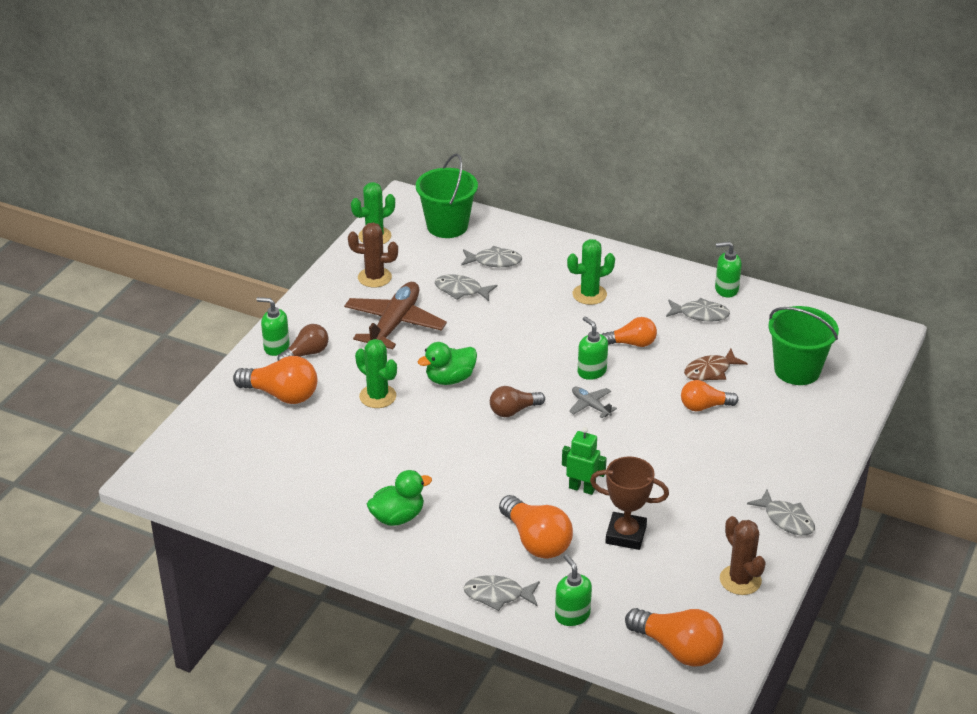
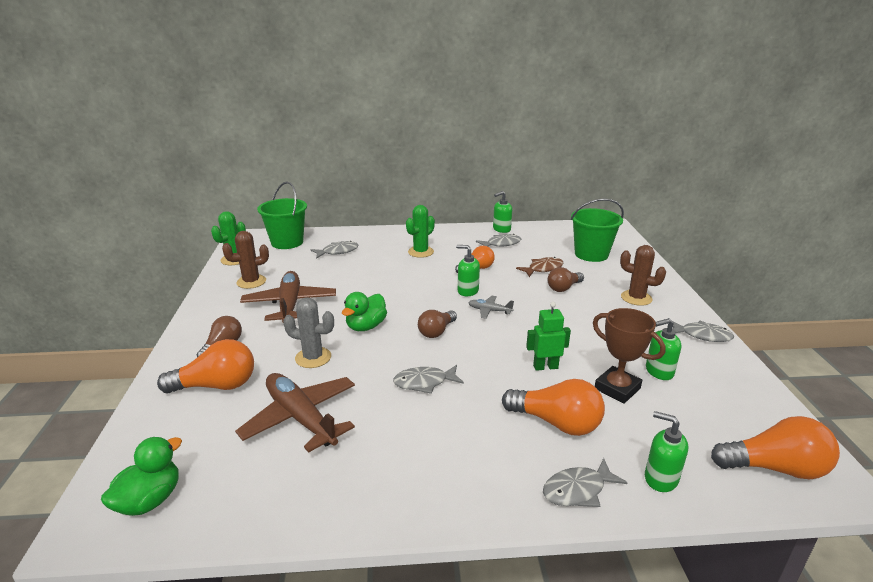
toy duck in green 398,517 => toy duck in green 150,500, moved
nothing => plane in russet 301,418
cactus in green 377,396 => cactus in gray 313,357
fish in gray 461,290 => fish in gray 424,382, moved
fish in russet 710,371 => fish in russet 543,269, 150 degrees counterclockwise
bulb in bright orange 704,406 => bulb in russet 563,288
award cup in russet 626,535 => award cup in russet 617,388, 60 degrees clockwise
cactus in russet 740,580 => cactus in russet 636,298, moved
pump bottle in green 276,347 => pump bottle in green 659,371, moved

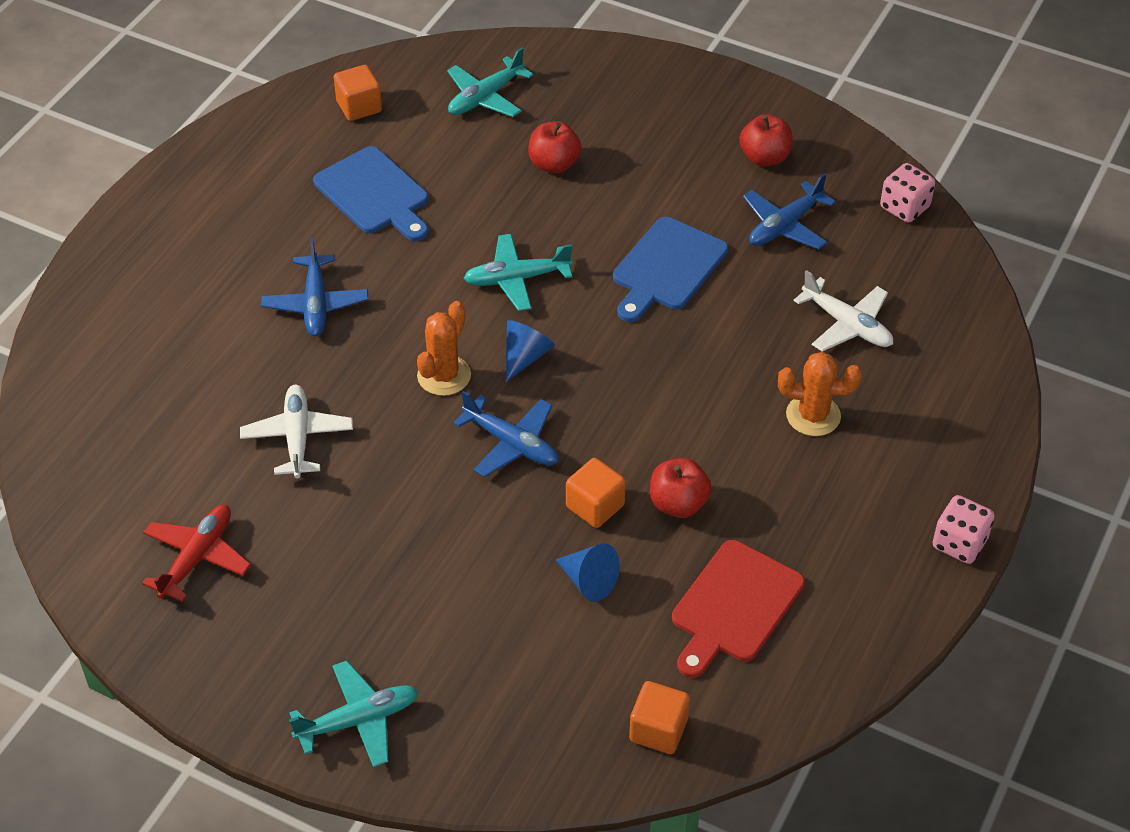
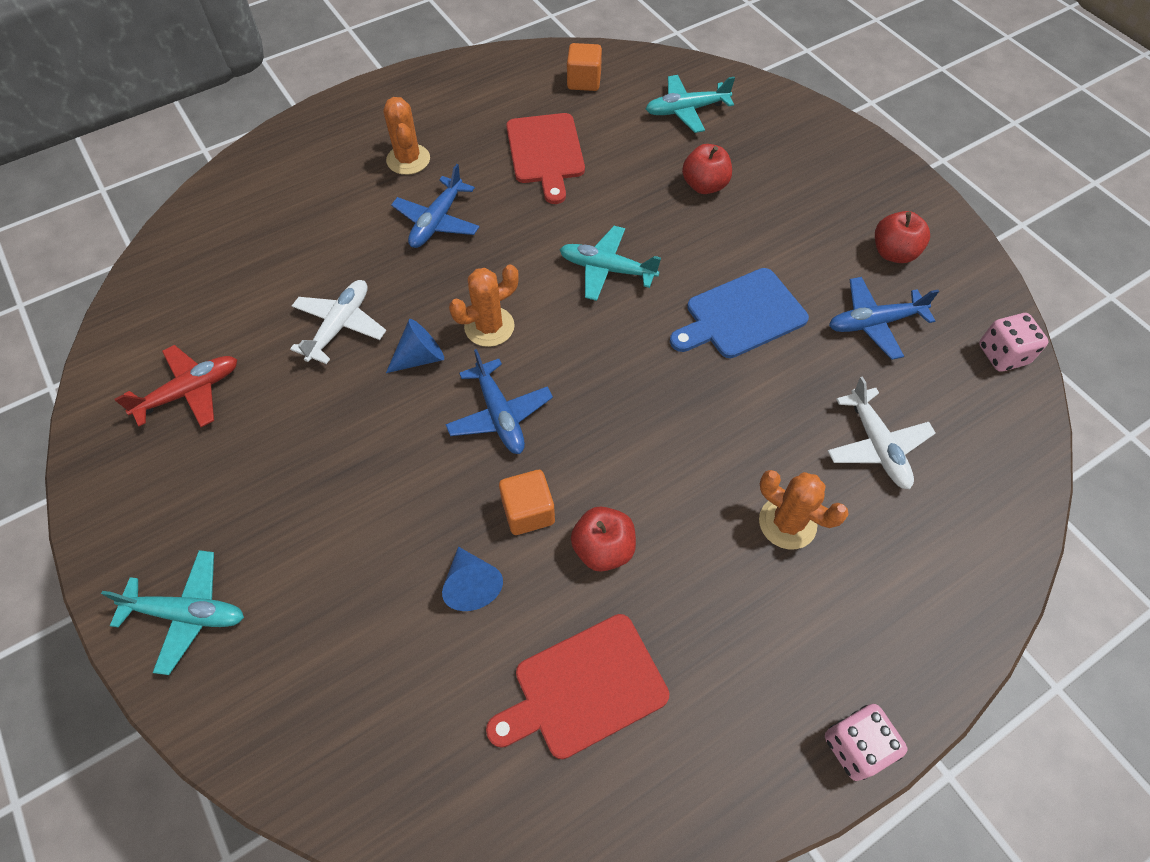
nothing => cactus in bright orange 408,159
cone in royal blue 525,357 => cone in royal blue 420,357, moved
bread board in royal blue 374,194 => bread board in scarlet 545,152
block in bright orange 658,730 => nothing

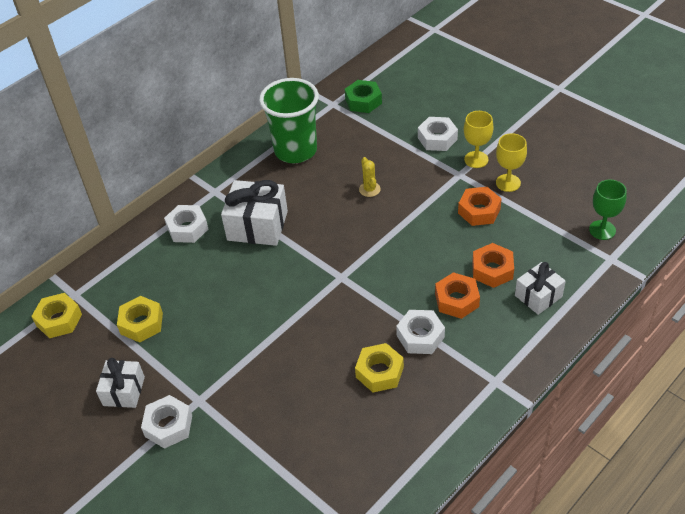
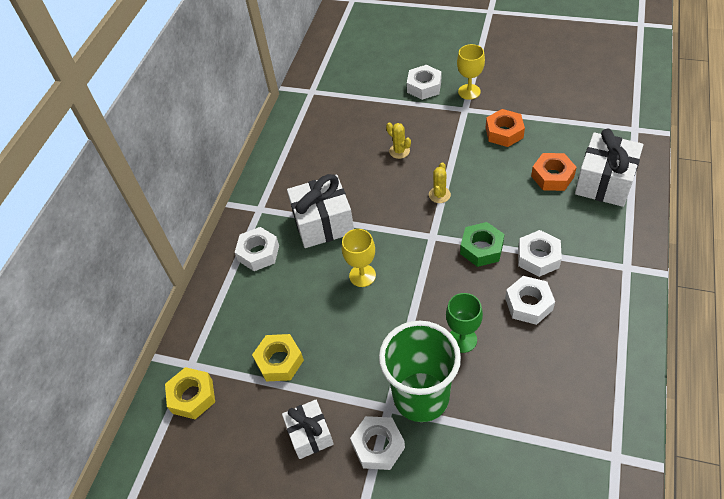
wine glass in golden 508,183 => wine glass in golden 362,275, moved
cup in green 295,151 => cup in green 421,397, moved
nothing => cactus in golden 439,195
wine glass in green 602,230 => wine glass in green 462,339, moved
hexagon nut in green 363,101 => hexagon nut in green 481,248, moved
hexagon nut in golden 379,372 => hexagon nut in snow-white 528,304
gift in snow-white 538,296 => gift in snow-white 604,182, x1.61
hexagon nut in bright orange 457,300 => nothing

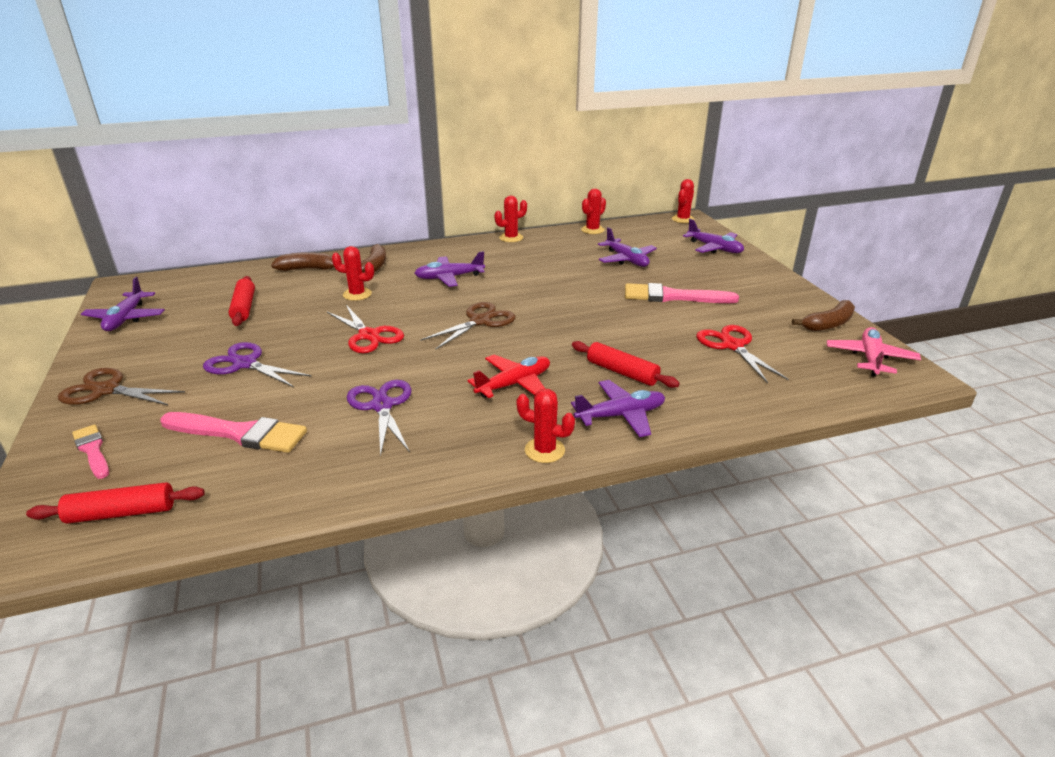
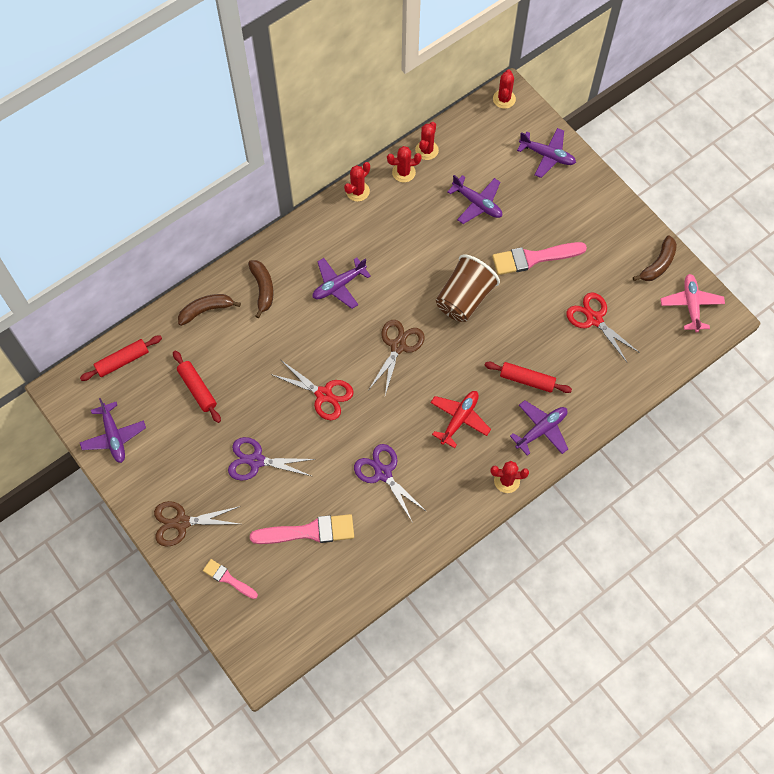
rolling pin in scarlet 122,513 => rolling pin in scarlet 122,361, moved
cactus in scarlet 357,294 => cactus in scarlet 403,172, moved
nothing => cup in russet 464,298

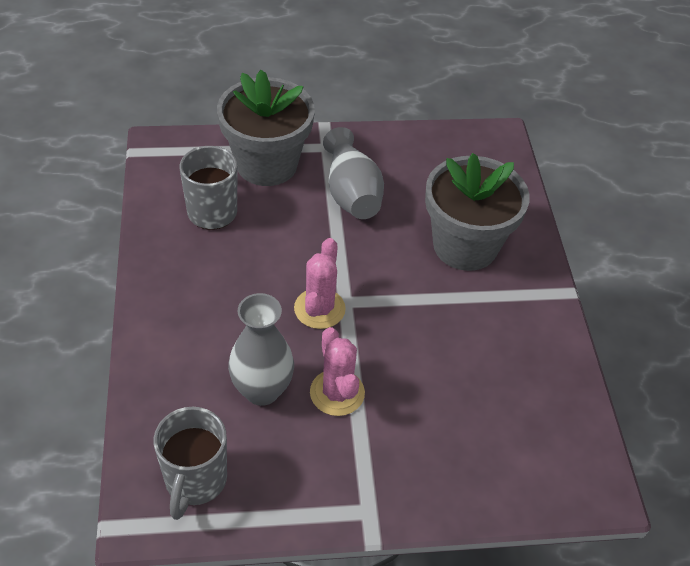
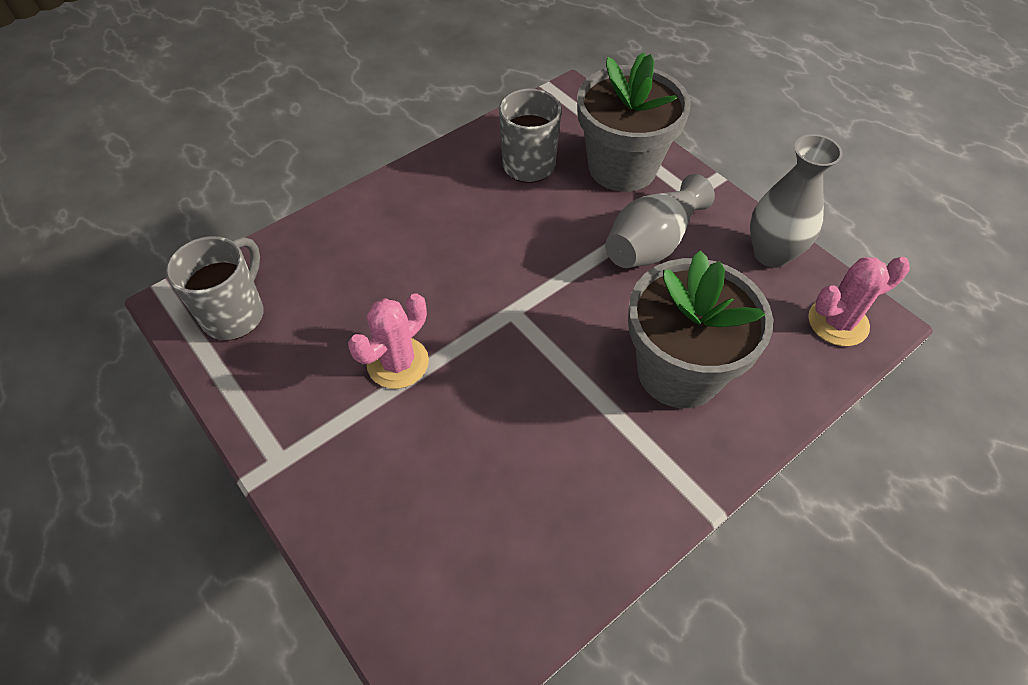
coffee mug in gray 195,481 => coffee mug in gray 235,314, 135 degrees clockwise
tall vase in gray 262,390 => tall vase in gray 771,254, moved
cactus in rose-pink 319,309 => cactus in rose-pink 838,322, moved

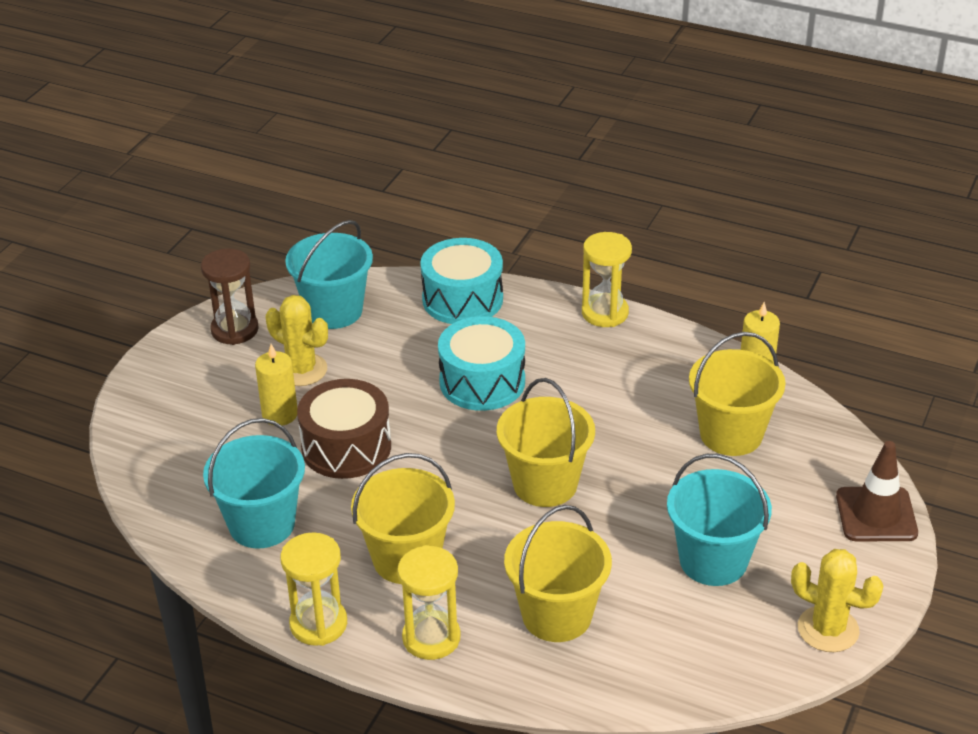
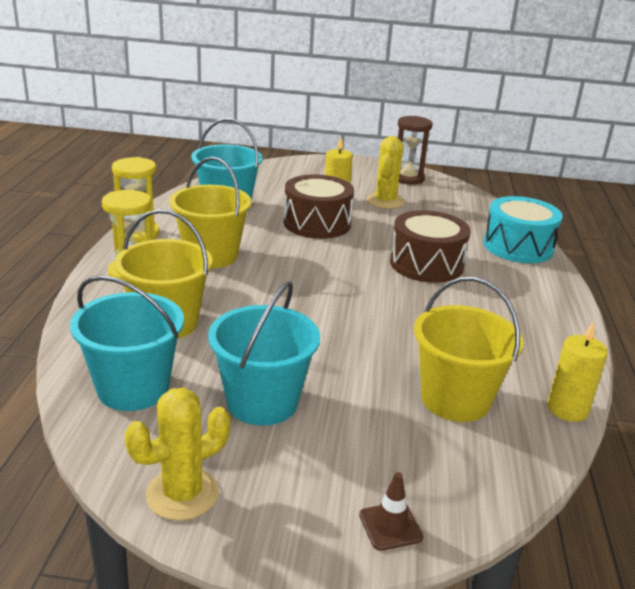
pail in aqua 334,311 => pail in aqua 133,388, moved
cactus in golden 828,629 => cactus in golden 182,494, 45 degrees clockwise
road cone in russet 876,515 => road cone in russet 390,526, x0.56
drum in aqua 482,382 => drum in russet 426,264
pail in golden 545,484 => nothing
hourglass in golden 605,313 => nothing

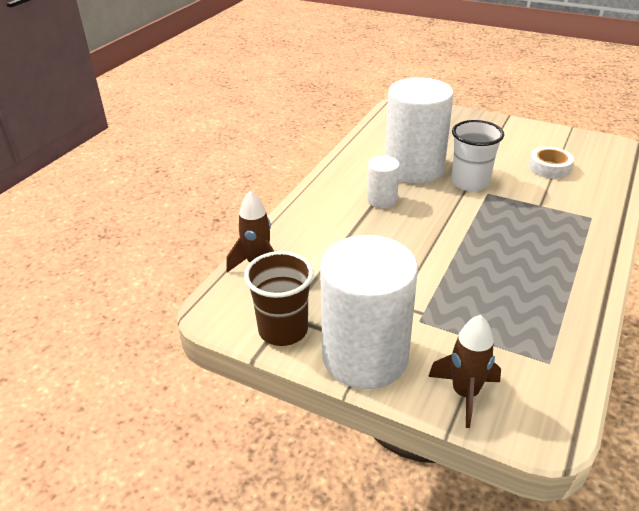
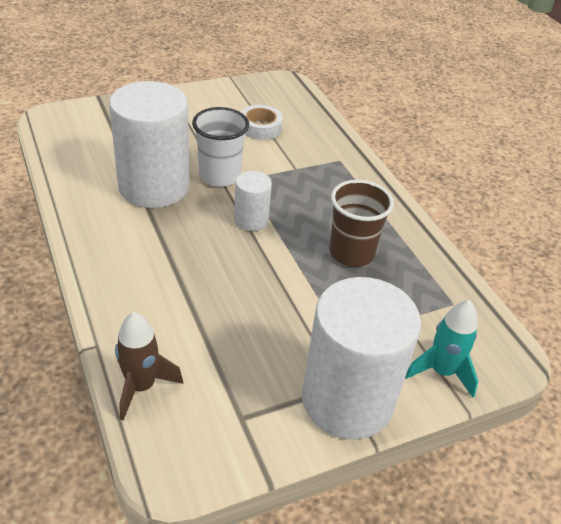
cylinder in snow-white 381,200 => cylinder in snow-white 251,220, moved
cup in russet 283,330 => cup in russet 351,253, moved
rocket in russet 465,394 => rocket in aqua 441,372

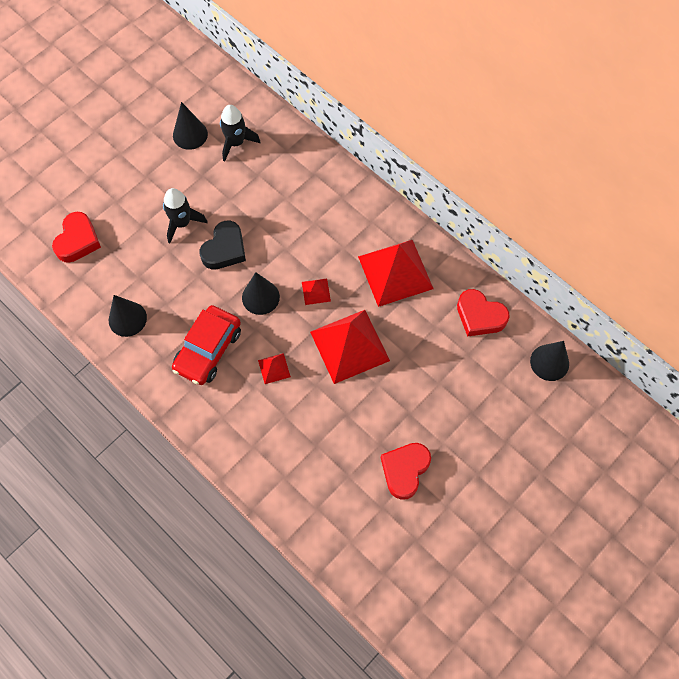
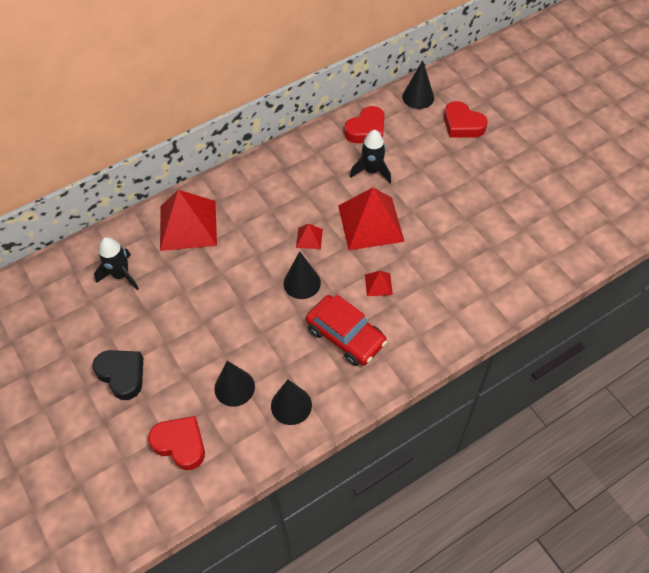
heart shape in ebony 225,249 => heart shape in ebony 122,375, moved
pyramid in scarlet 395,272 => pyramid in scarlet 188,225, moved
cone in ebony 190,134 => cone in ebony 234,387, moved
rocket in ebony 182,223 => rocket in ebony 372,171, moved
heart shape in scarlet 405,470 => heart shape in scarlet 462,125, moved

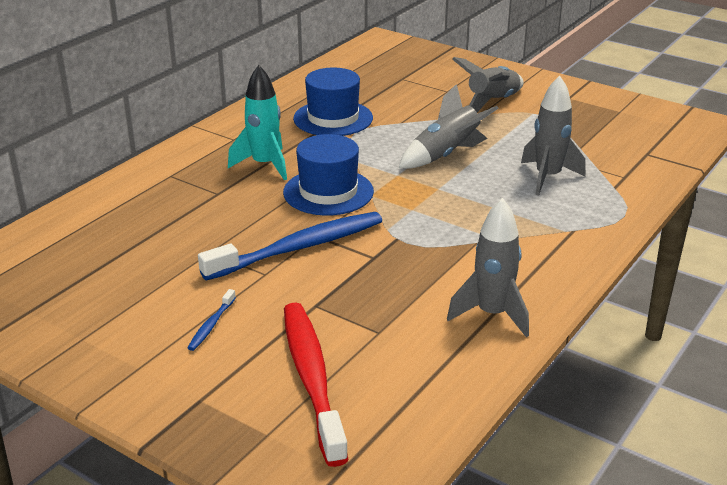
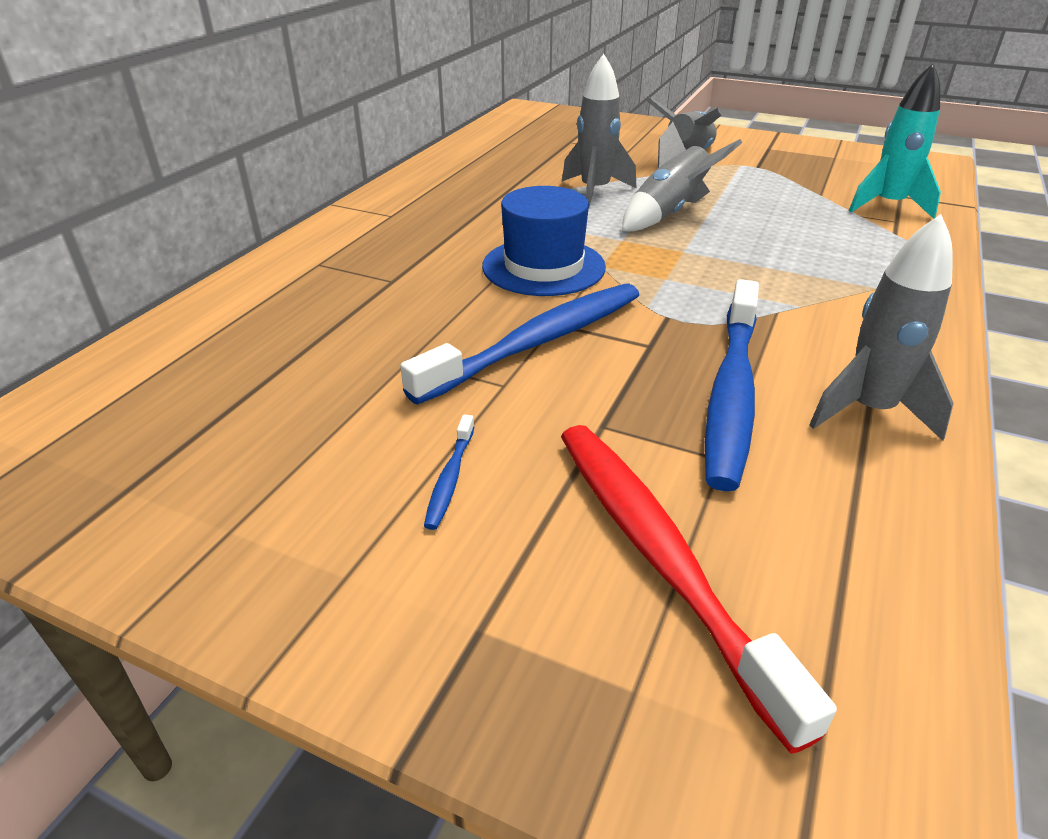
rocket in gray 547,177 => rocket in gray 595,192, moved
nothing => tooth brush in royal blue 732,392
rocket in aqua 264,165 => rocket in aqua 887,206, moved
top hat in royal blue 333,118 => nothing

